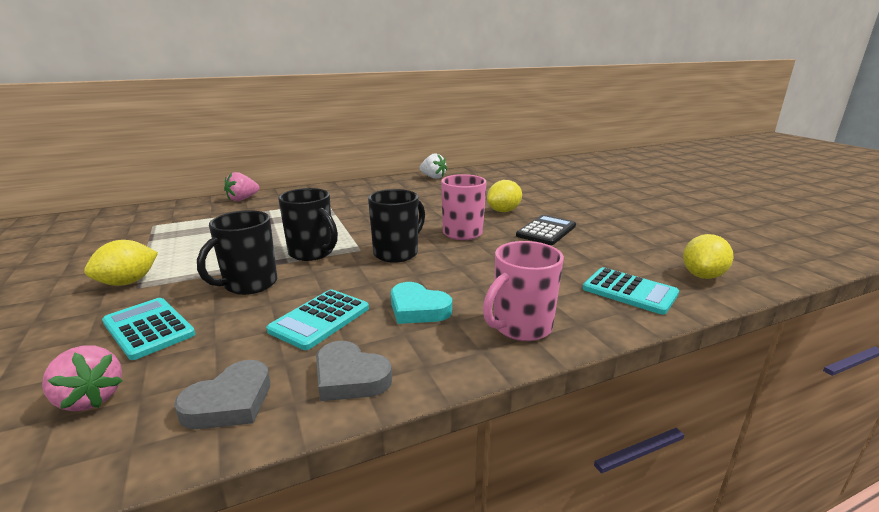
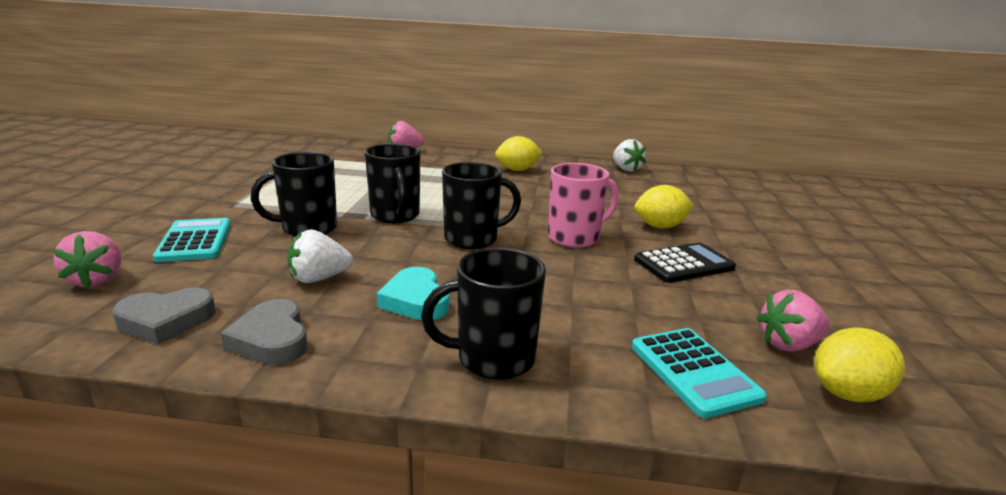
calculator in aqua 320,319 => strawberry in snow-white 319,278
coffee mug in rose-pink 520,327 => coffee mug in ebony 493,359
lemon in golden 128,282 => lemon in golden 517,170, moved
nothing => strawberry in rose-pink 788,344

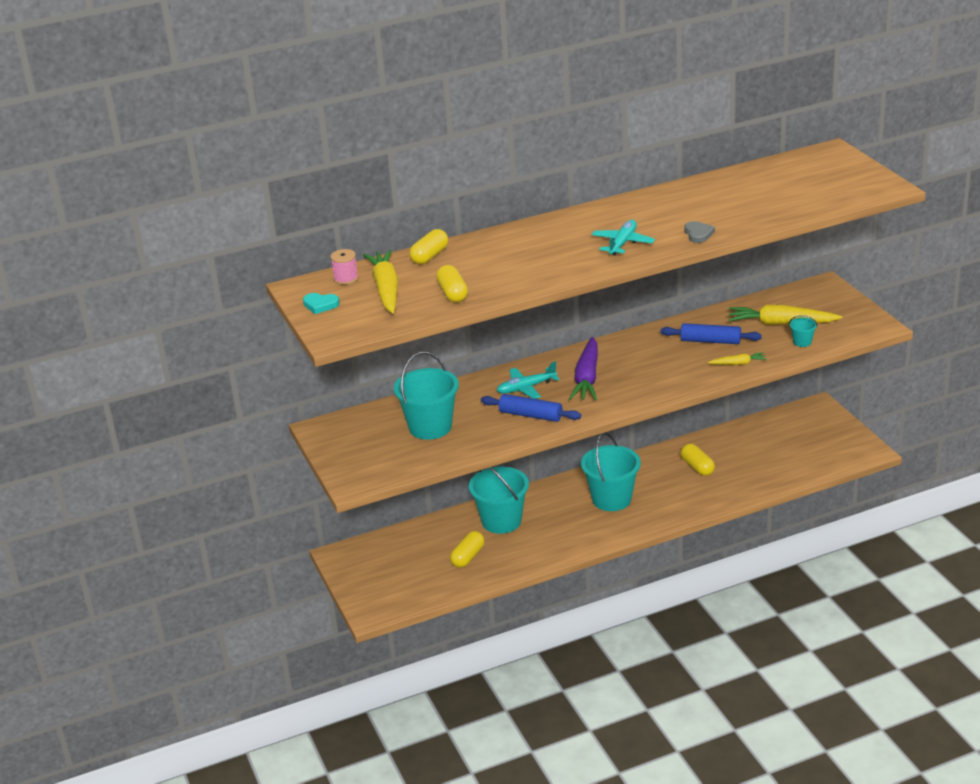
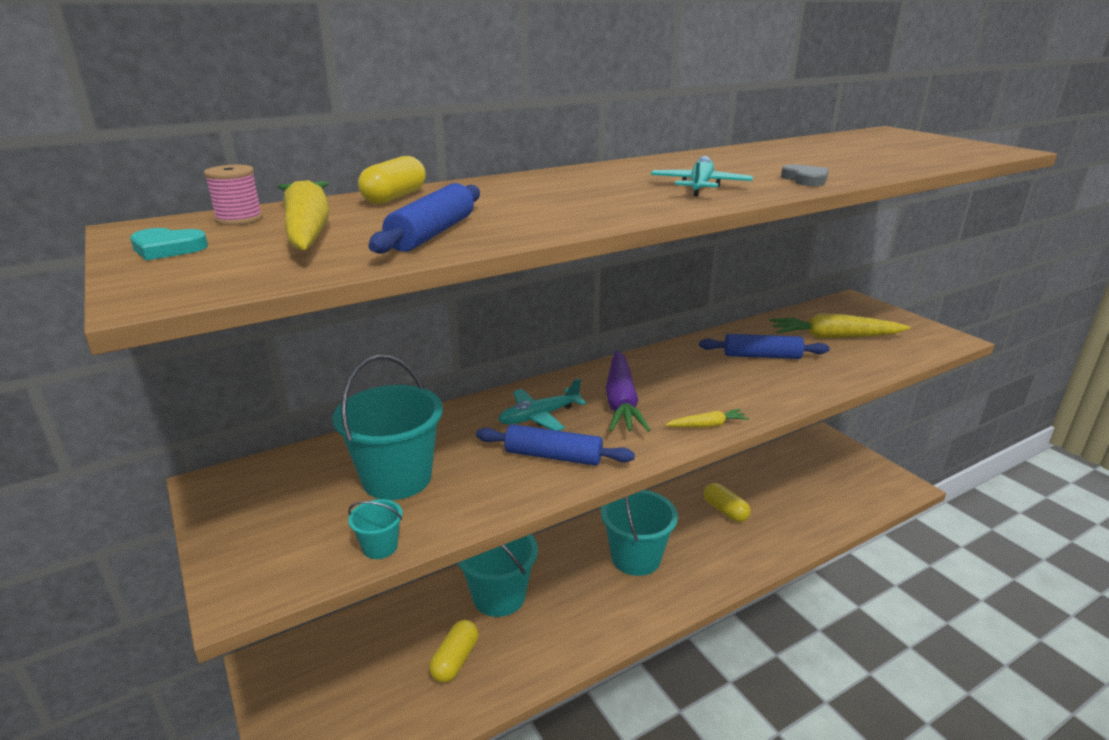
pail in aqua 802,342 => pail in aqua 380,547, moved
pill shape in golden 452,293 => rolling pin in royal blue 432,234
root vegetable in golden 738,363 => root vegetable in golden 706,425, moved

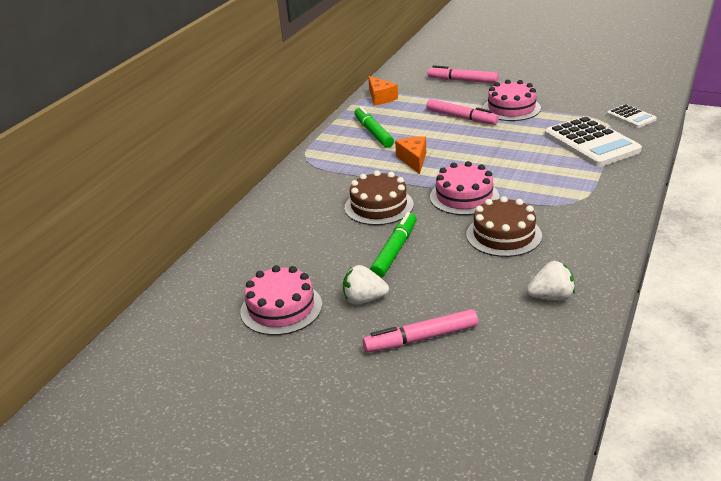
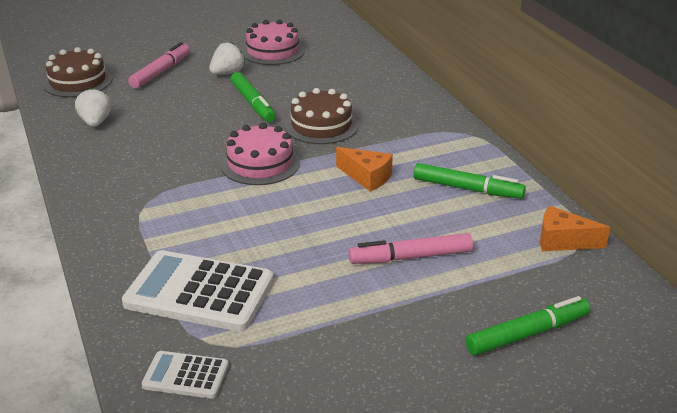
gateau in russet 504,235 => gateau in russet 77,81, moved
strawberry in snow-white 551,297 => strawberry in snow-white 95,122, 135 degrees clockwise
marker pen in rose-pink 462,80 => marker pen in green 527,334
gateau in rose-pink 511,108 => nothing

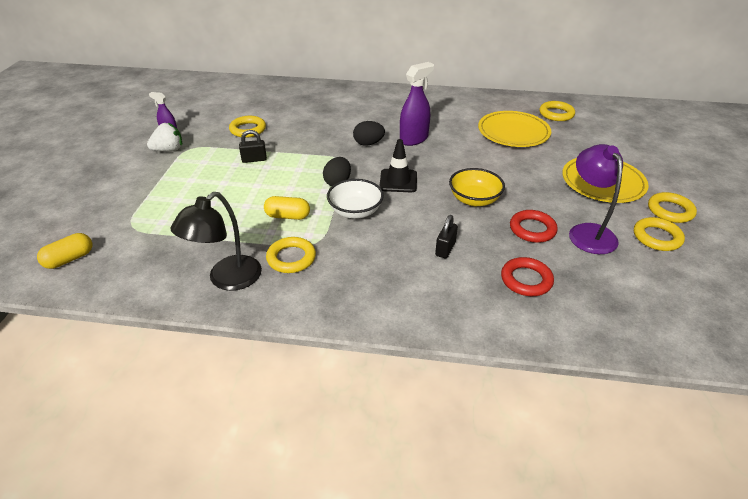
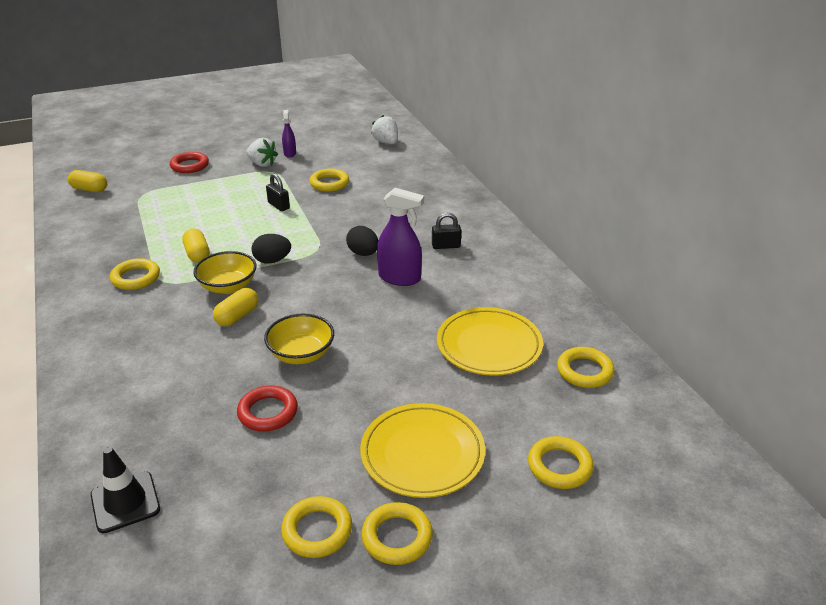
road cone in ebony 398,181 => road cone in ebony 125,502, moved
ring in scarlet 526,280 => ring in scarlet 189,166, moved
serving bowl in snow-white 355,211 => serving bowl in golden 228,286
nothing => pill shape in golden 237,316
nothing => strawberry in snow-white 386,142
padlock in ebony 445,249 => padlock in ebony 446,246, moved
nothing => ring in golden 559,466
lamp in ebony 227,280 => nothing
lamp in royal purple 587,232 => nothing

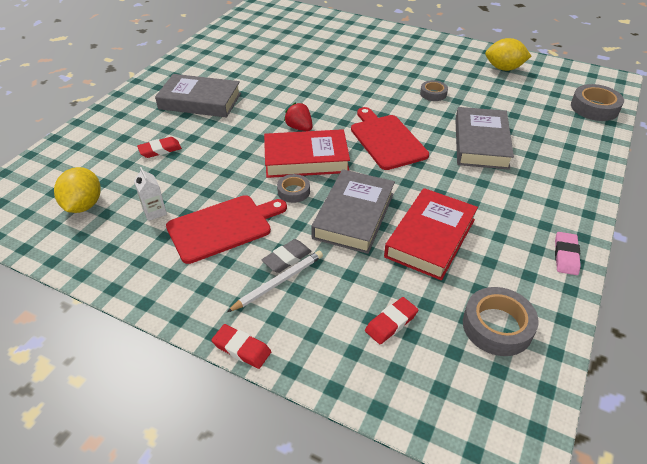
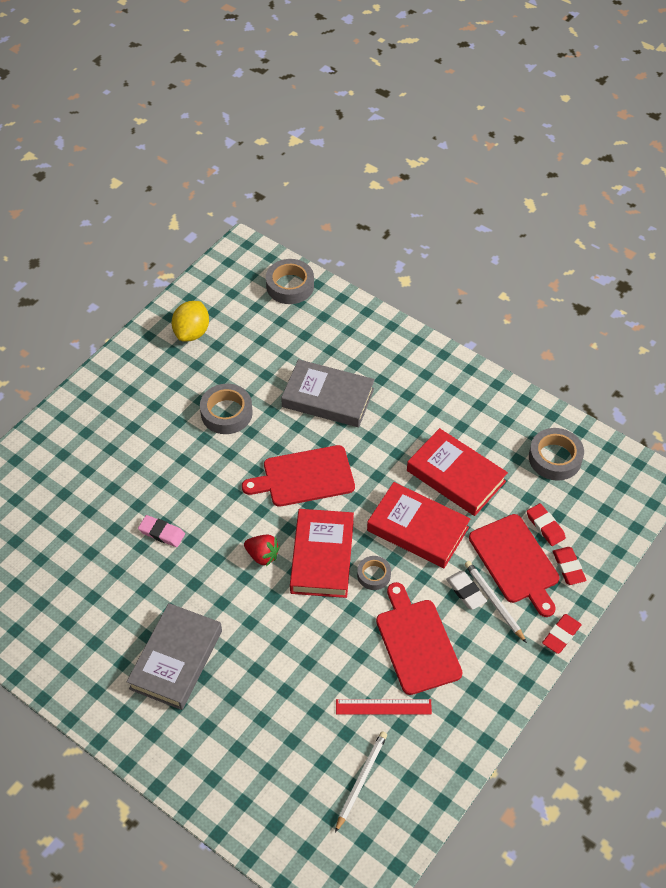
pencil eraser in rose-pink 566,256 => pencil eraser in rose-pink 162,533, moved
tape in gray 433,94 => tape in gray 226,413, x1.68
strawberry in scarlet 299,128 => strawberry in scarlet 262,555, 120 degrees counterclockwise
lemon in golden 84,205 => lead pencil in snow-white 361,780
milk carton in snow-white 154,212 => measuring stick in scarlet 383,707
book in gray 353,215 => book in scarlet 417,529
pencil eraser in gray 287,258 => pencil eraser in snow-white 466,592
nothing => bread board in scarlet 515,562
pencil eraser in scarlet 160,150 => pencil eraser in scarlet 568,567, moved

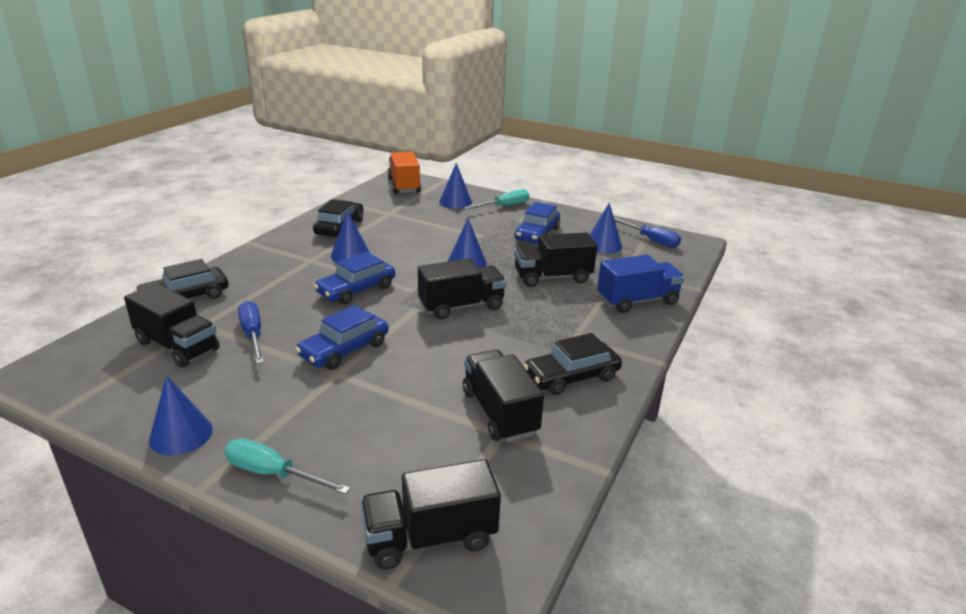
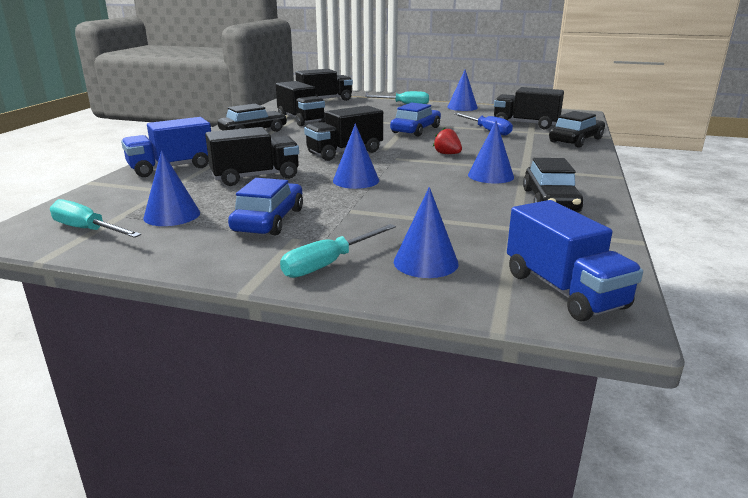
hand screwdriver in royal blue 650,240 => hand screwdriver in aqua 87,230
automobile in royal blue 356,290 => strawberry in scarlet 447,154
truck in bright orange 404,186 => truck in royal blue 564,290

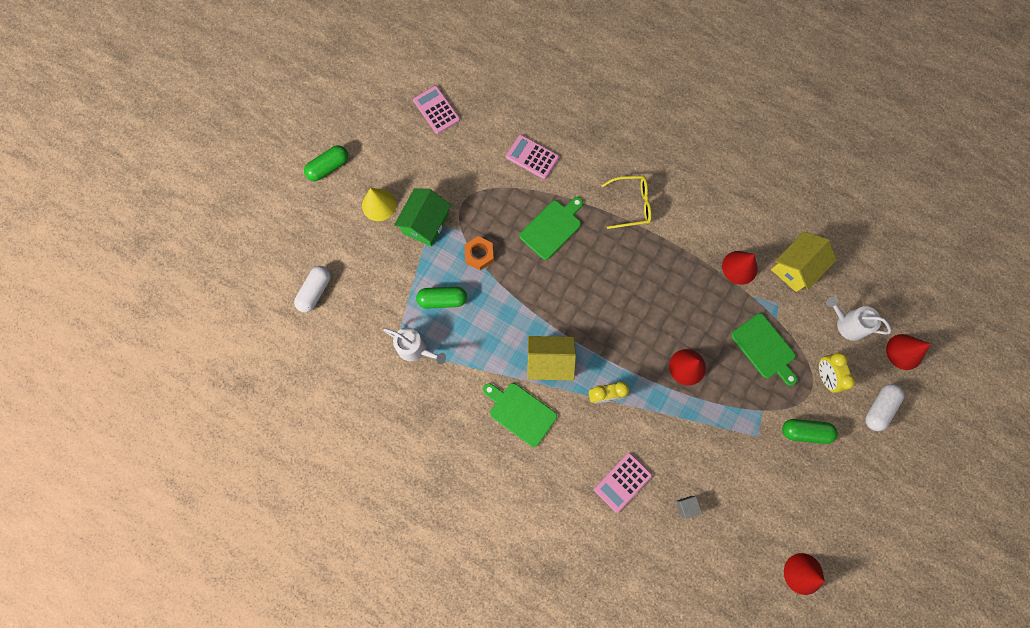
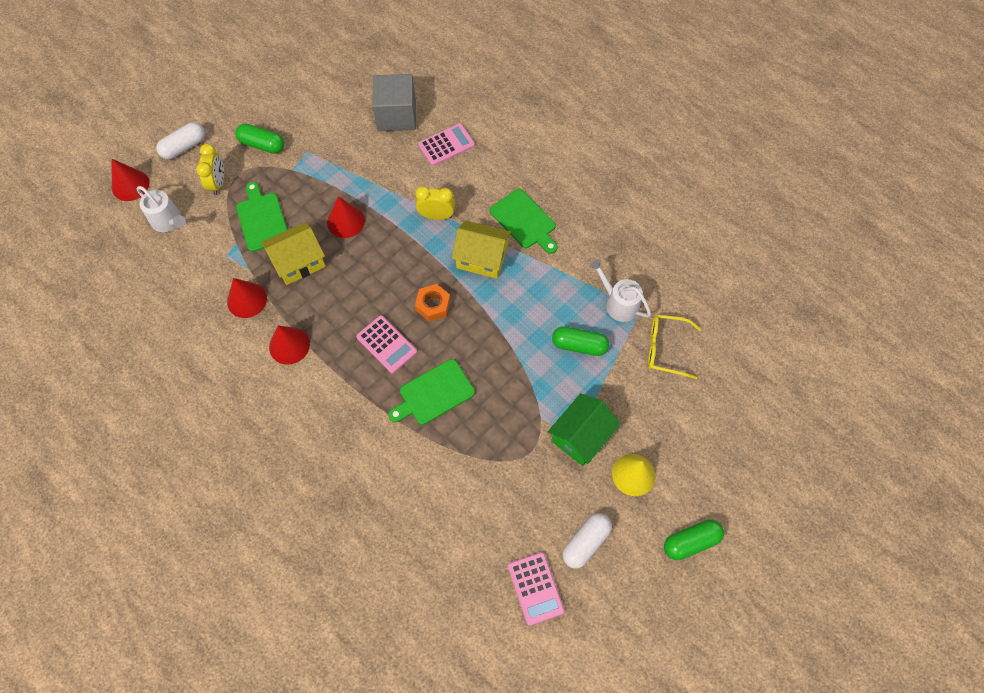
house in golden 795,267 => house in golden 298,262, moved
cone in scarlet 803,573 => cone in scarlet 289,345, moved
calculator in rose-pink 532,157 => calculator in rose-pink 386,344, moved
block in gray 686,506 => block in gray 396,115, x2.37
hexagon nut in bright orange 479,255 => hexagon nut in bright orange 433,305, moved
pill shape in snow-white 315,291 => pill shape in snow-white 586,542, moved
eyeglasses in golden 631,204 => eyeglasses in golden 665,349, moved

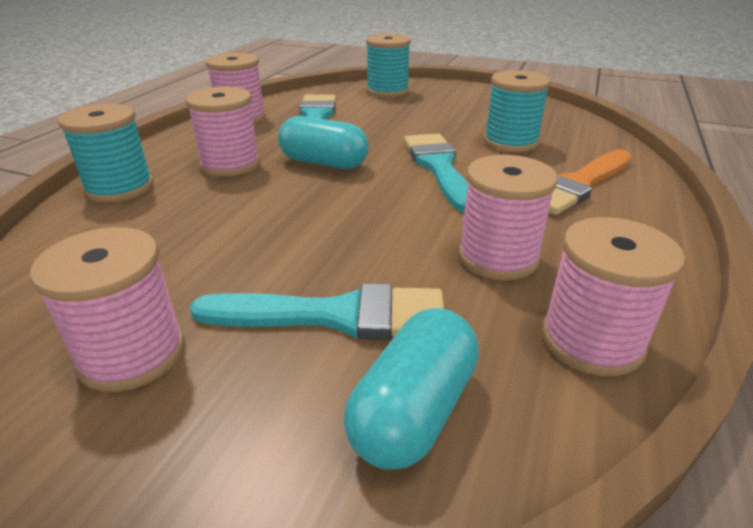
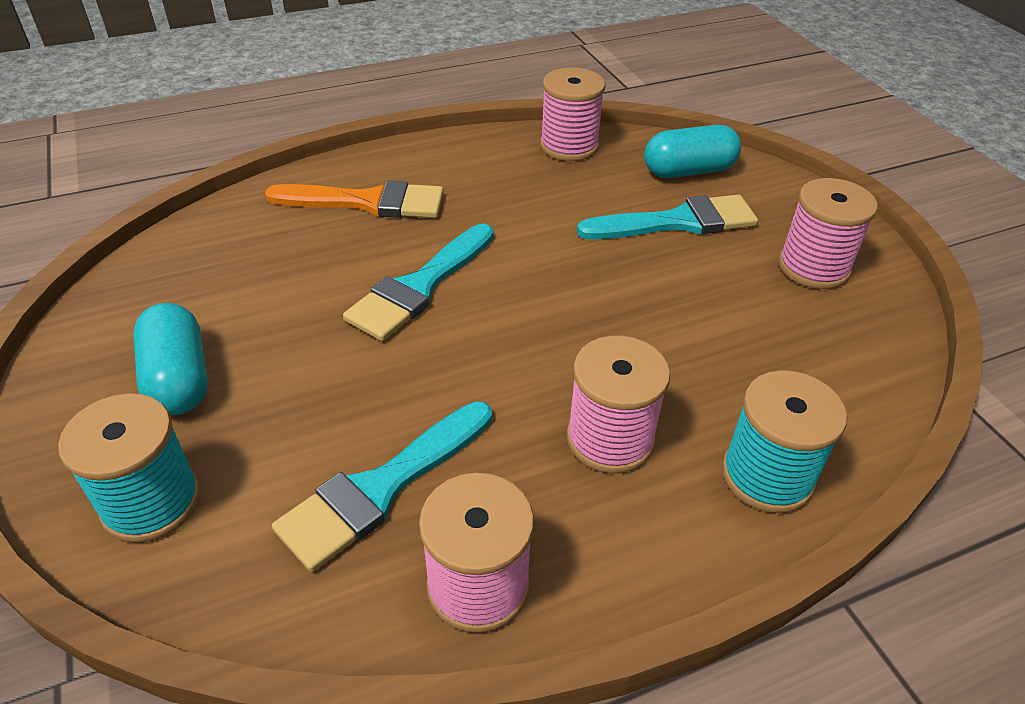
pill shape in aqua 324,163 => pill shape in aqua 178,379, moved
paintbrush in aqua 337,316 => paintbrush in aqua 677,222, 120 degrees clockwise
spool in rose-pink 498,257 => nothing
spool in aqua 510,142 => nothing

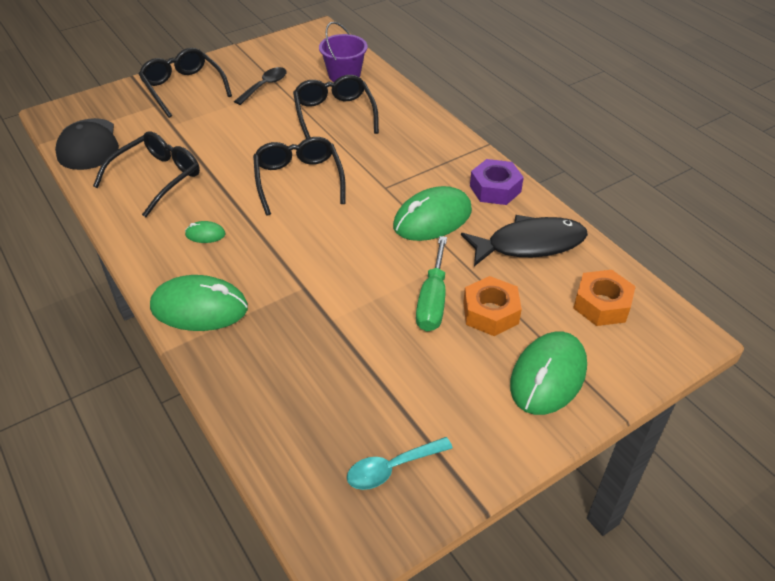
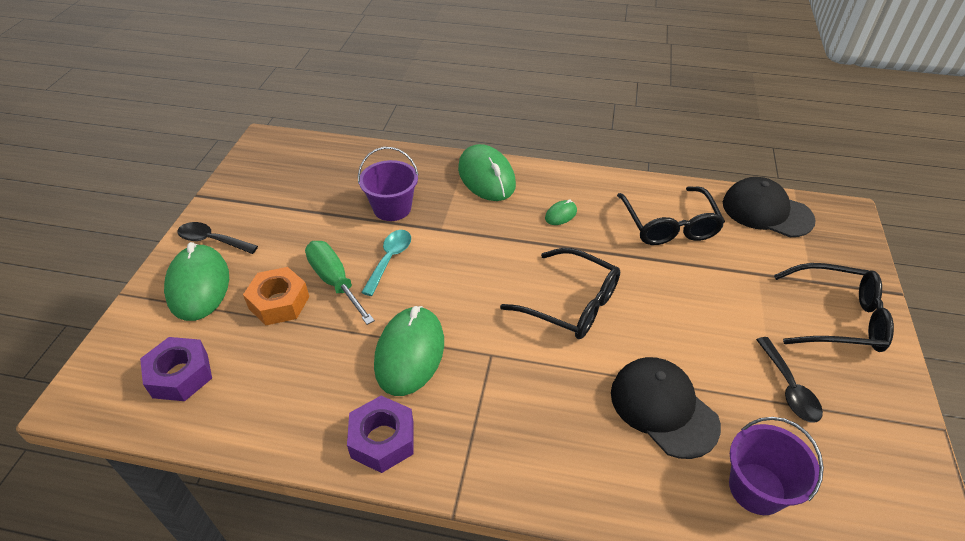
hexagon nut in bright orange 602,304 => hexagon nut in royal purple 180,375
nothing => spoon in ebony 212,240
nothing => pail in royal purple 392,208
spoon in aqua 392,468 => spoon in aqua 389,259, moved
computer mouse in green 199,308 => computer mouse in green 486,177, 75 degrees counterclockwise
eyeglasses in ebony 334,115 => cap in ebony 663,408
fish in ebony 530,244 => nothing

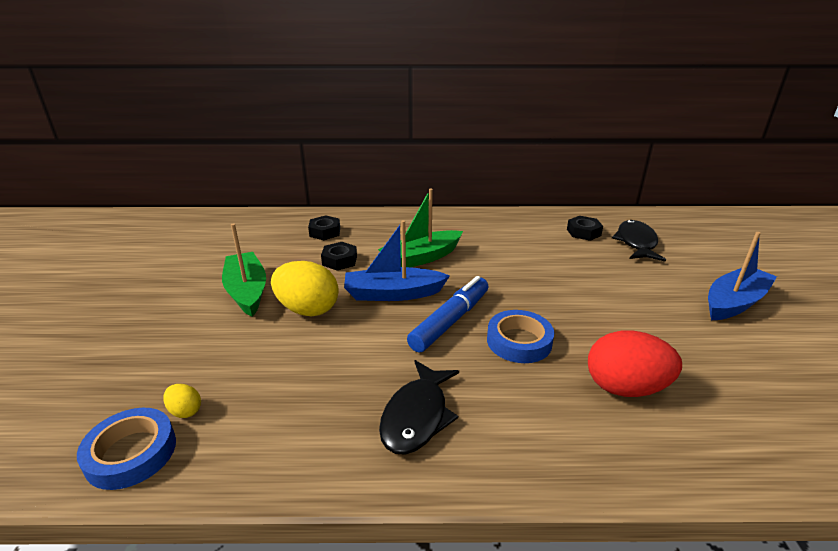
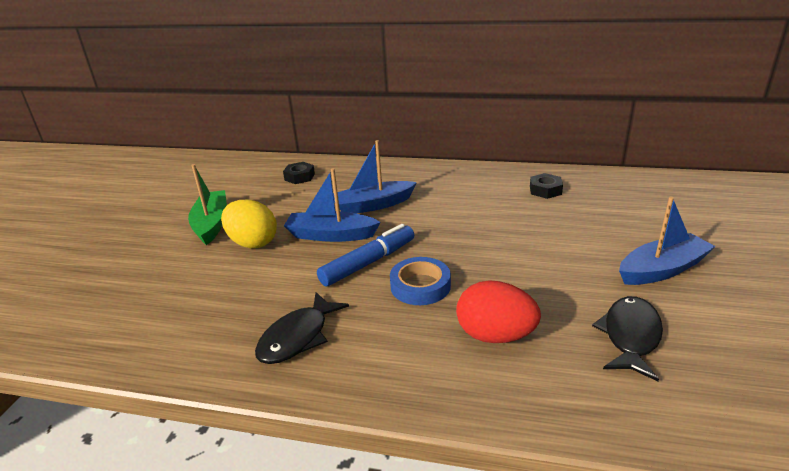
sailboat in green 421,258 => sailboat in royal blue 372,205
fish in ebony 636,243 => fish in ebony 630,336, moved
tape in royal blue 131,453 => nothing
egg in golden 185,411 => nothing
hexagon nut in ebony 339,260 => nothing

